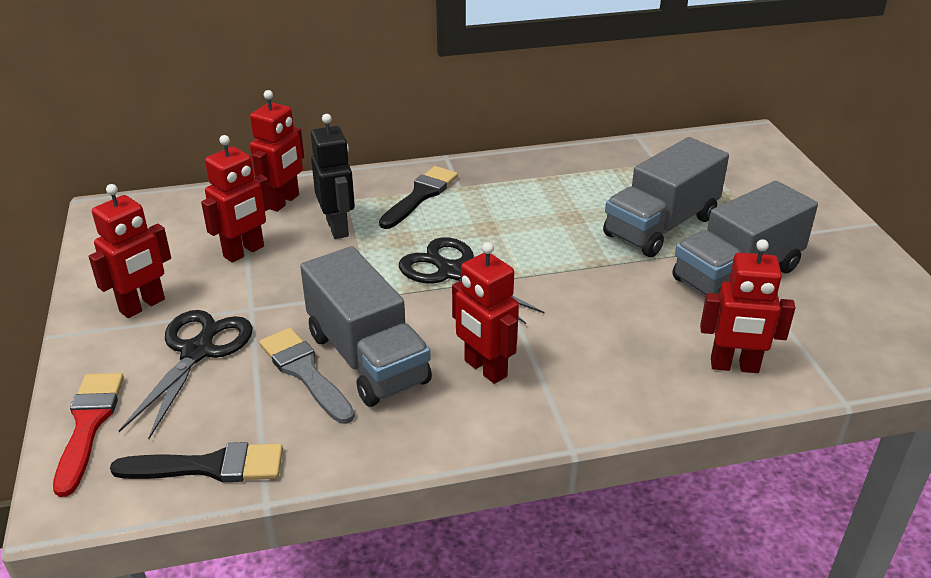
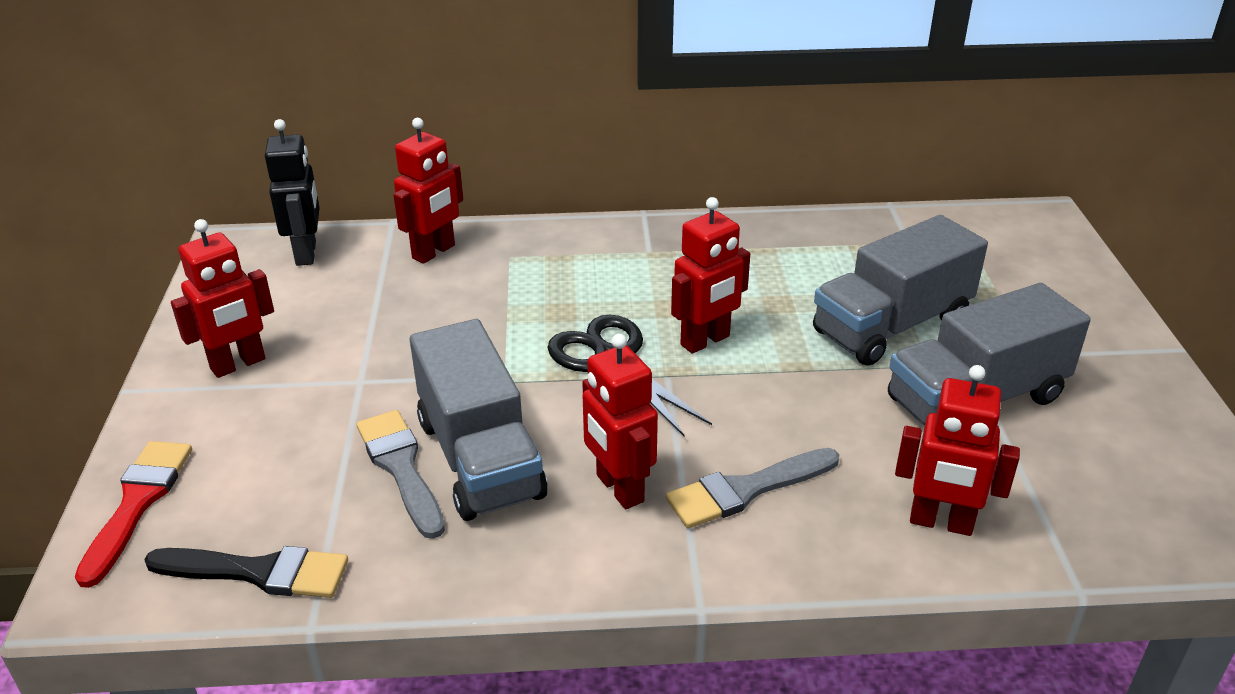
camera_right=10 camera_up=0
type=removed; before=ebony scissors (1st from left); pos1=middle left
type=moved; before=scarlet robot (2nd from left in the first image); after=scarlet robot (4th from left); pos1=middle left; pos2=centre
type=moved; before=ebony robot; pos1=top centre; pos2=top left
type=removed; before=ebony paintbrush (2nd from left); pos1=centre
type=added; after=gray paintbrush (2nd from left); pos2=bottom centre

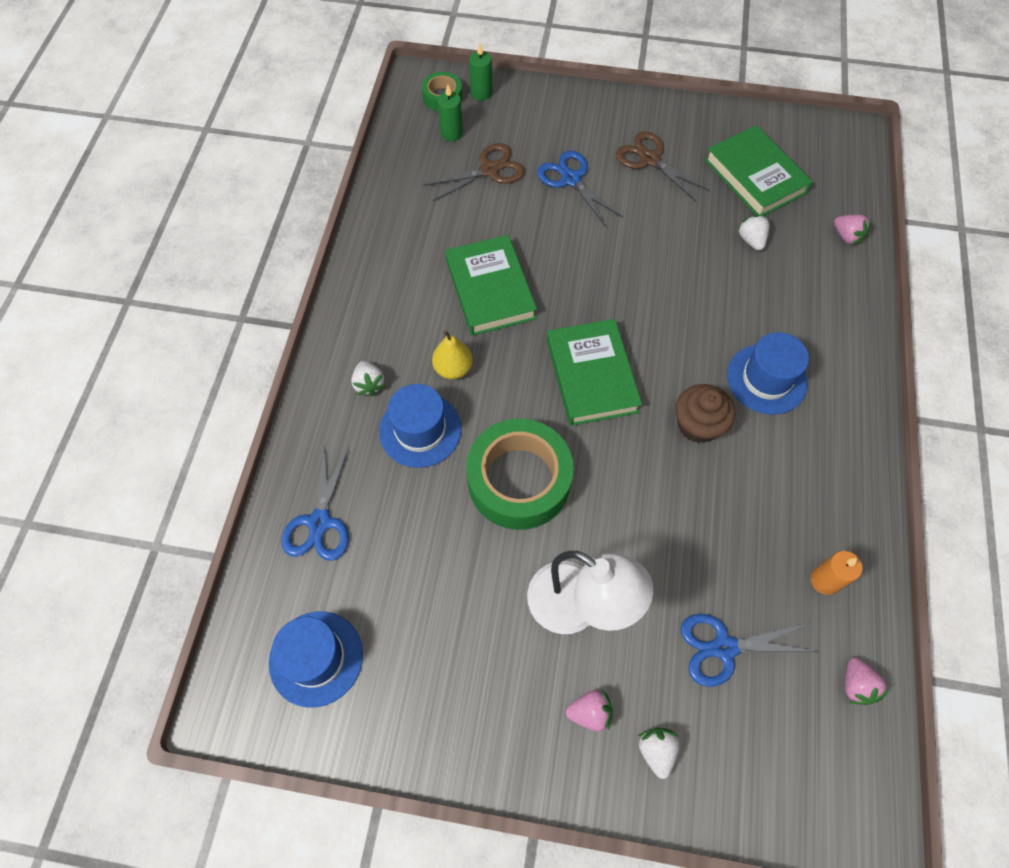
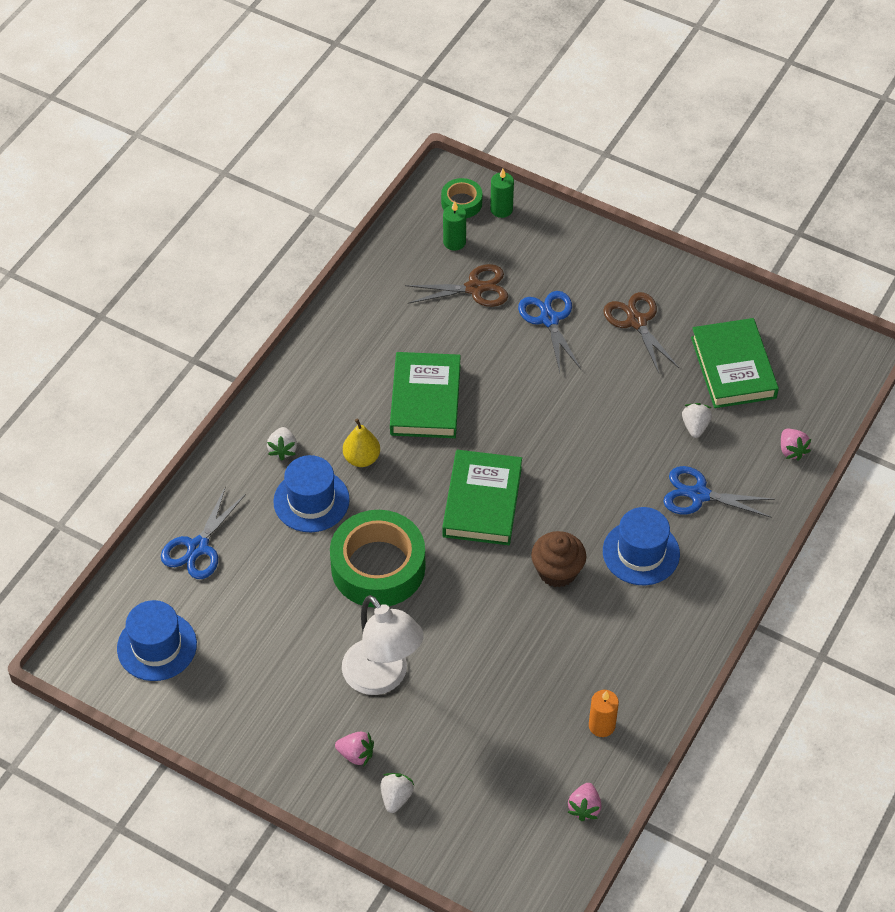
camera_right=20 camera_up=-10
type=moved; before=blue scissors (3rd from left); pos1=bottom right; pos2=middle right

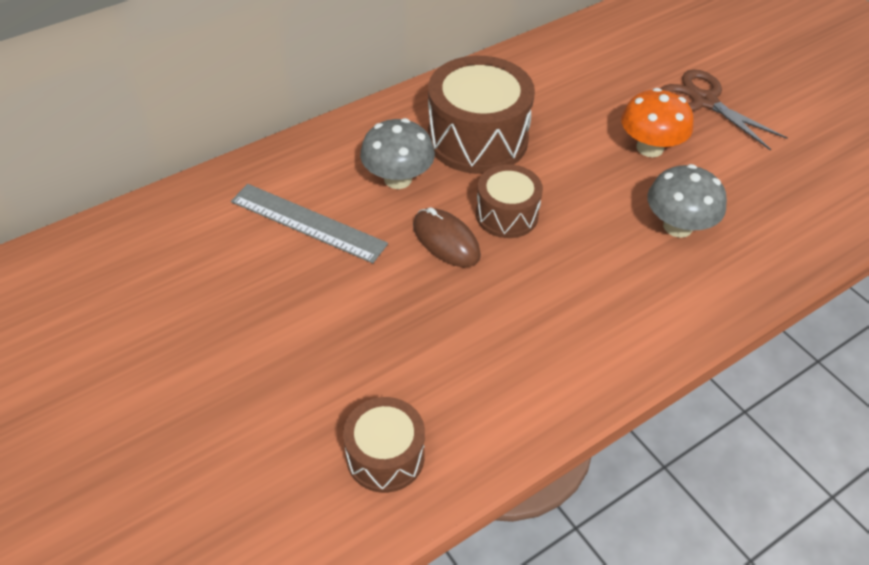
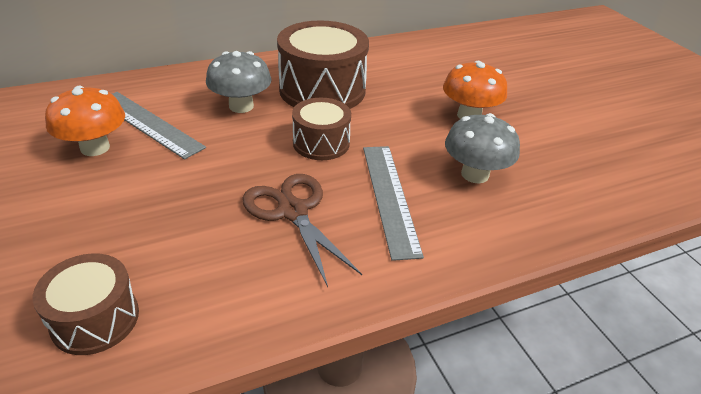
camera_right=10 camera_up=-10
type=removed; before=brown computer mouse; pos1=centre
type=moved; before=brown scissors; pos1=top right; pos2=centre
type=added; after=orange fungus (1st from left); pos2=top left
type=added; after=gray measuring stick (2nd from left); pos2=centre

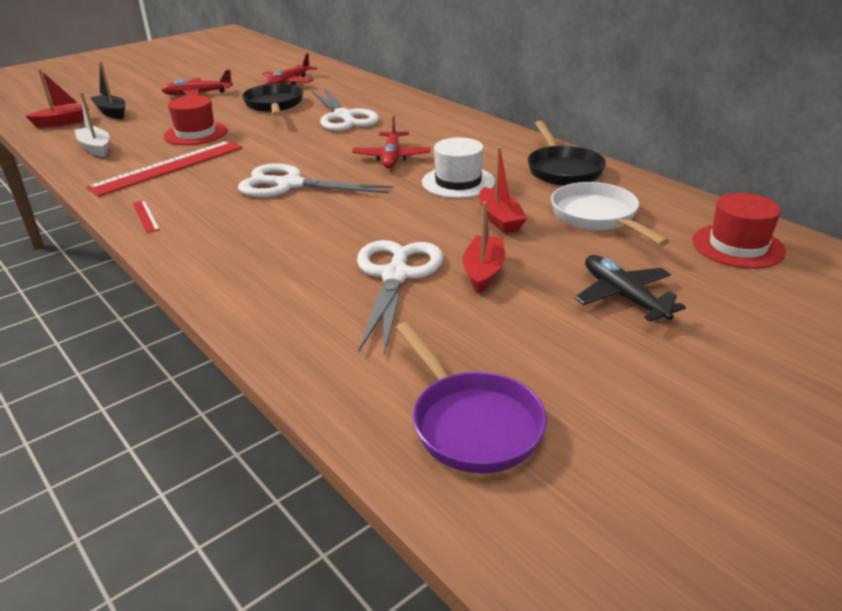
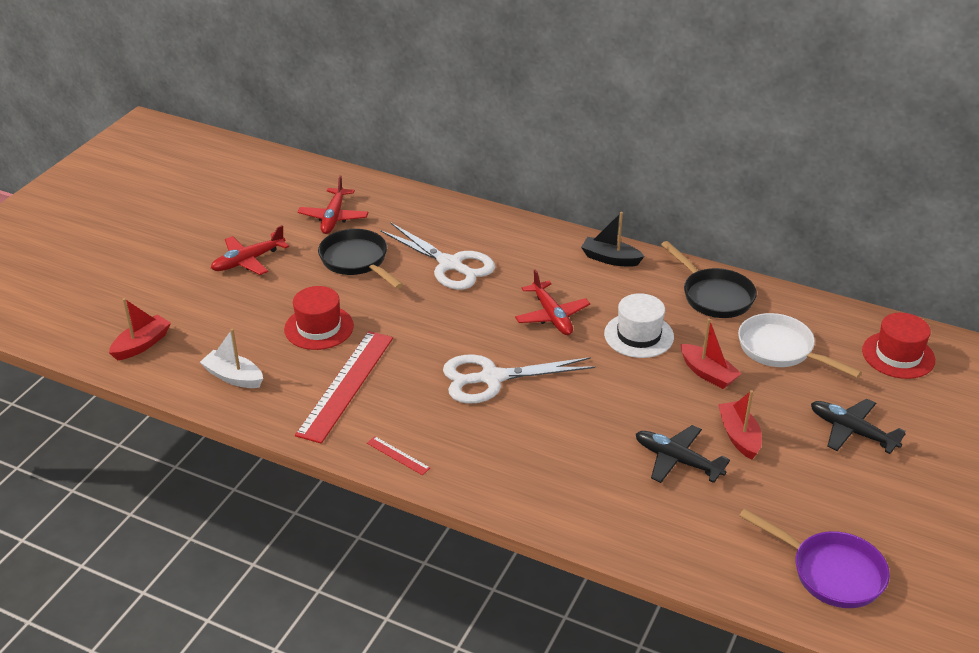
camera_right=-25 camera_up=5
type=moved; before=ebony toy boat; pos1=top left; pos2=centre
type=replaced; before=snow-white scissors (3rd from left); after=ebony toy plane (1st from left); pos1=centre; pos2=bottom right

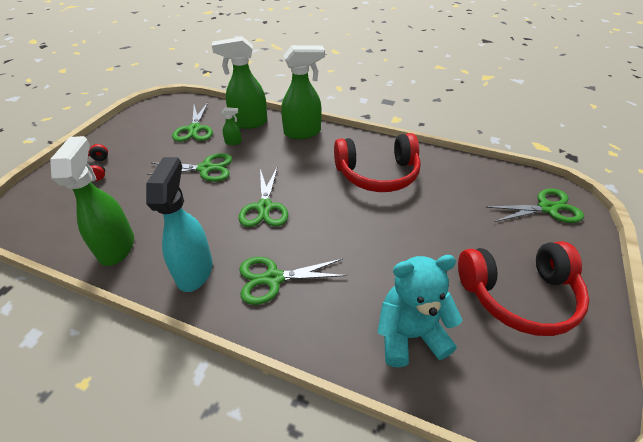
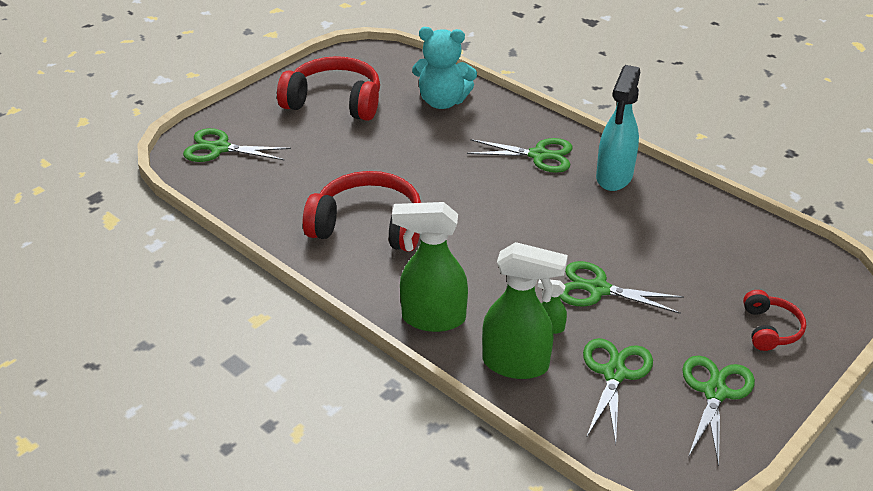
camera_right=-160 camera_up=-5
type=removed; before=emerald spray bottle (1st from left); pos1=middle left
type=moved; before=emerald scissors (3rd from left in the first image); after=emerald scissors (5th from left); pos1=centre; pos2=bottom right

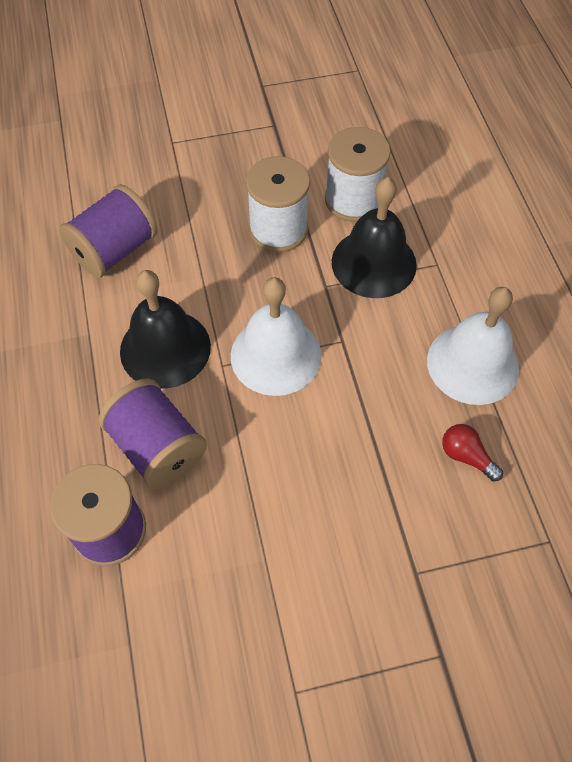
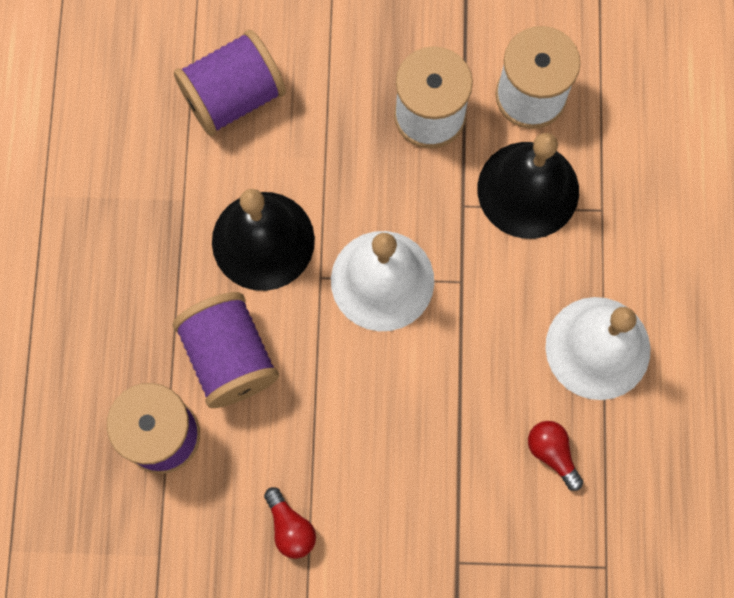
camera_right=15 camera_up=15
type=added; after=scarlet light bulb (1st from left); pos2=bottom centre

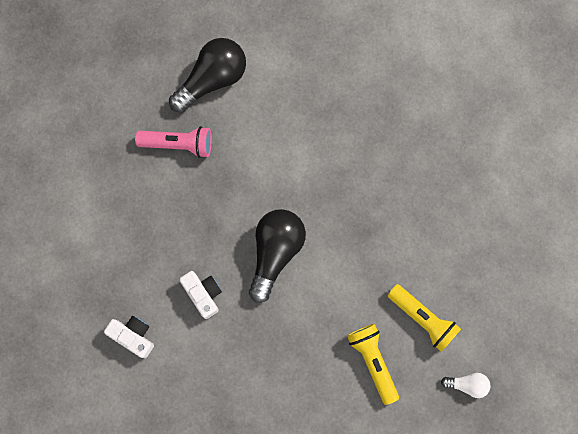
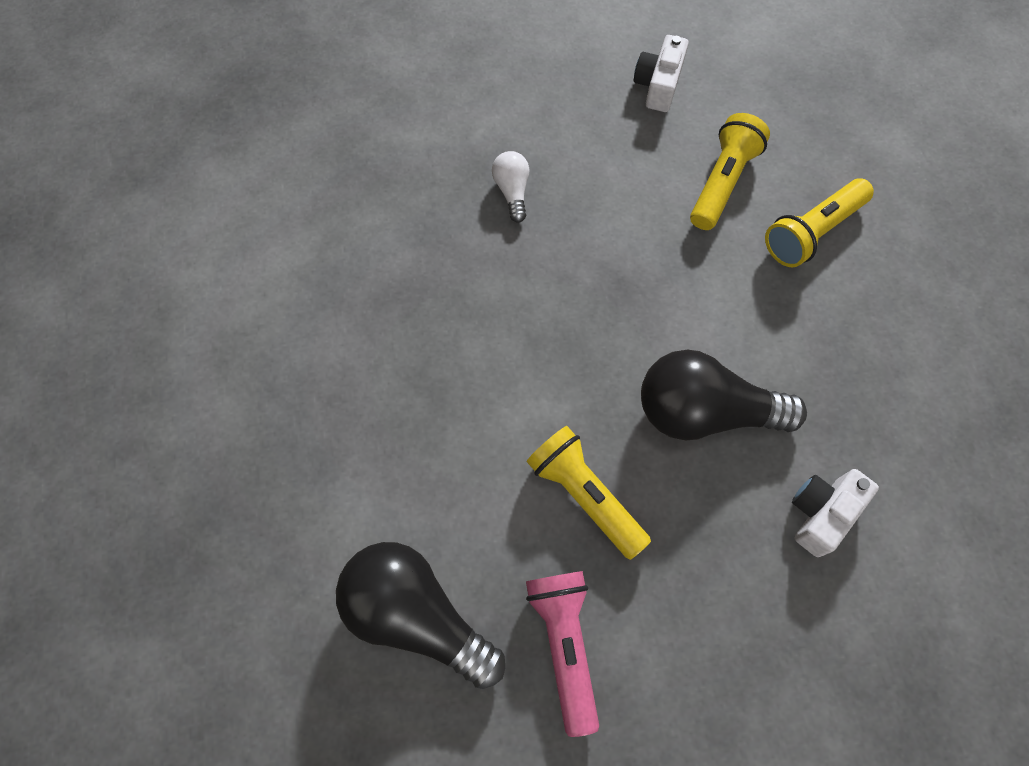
camera_right=-105 camera_up=-10
type=moved; before=snow-white camera (1st from left); pos1=bottom left; pos2=top centre
type=moved; before=snow-white light bulb; pos1=bottom right; pos2=top centre
type=added; after=bright yellow flashlight (1st from left); pos2=centre

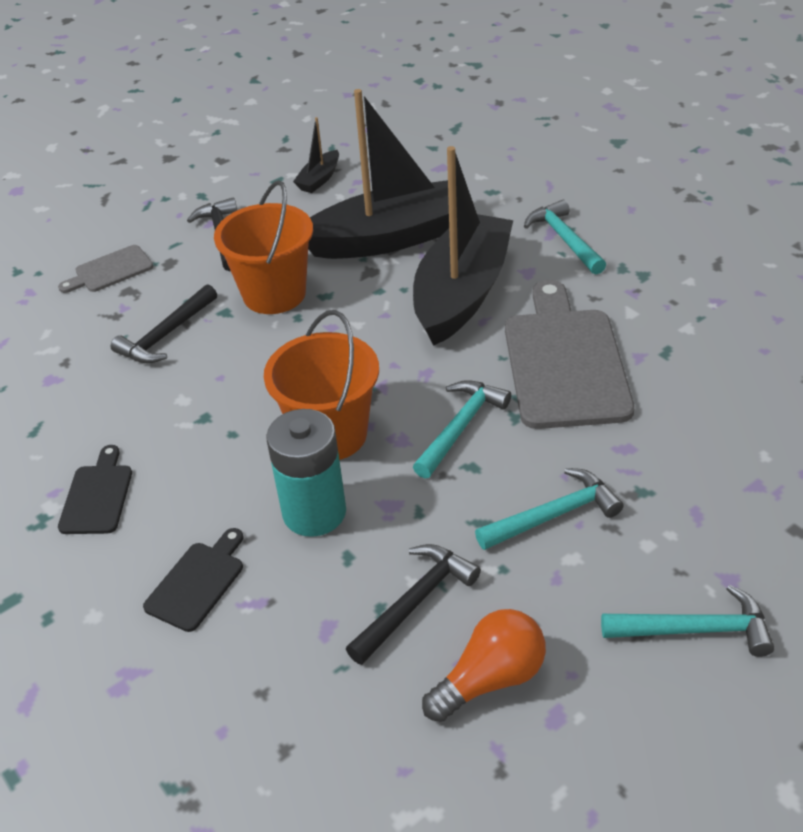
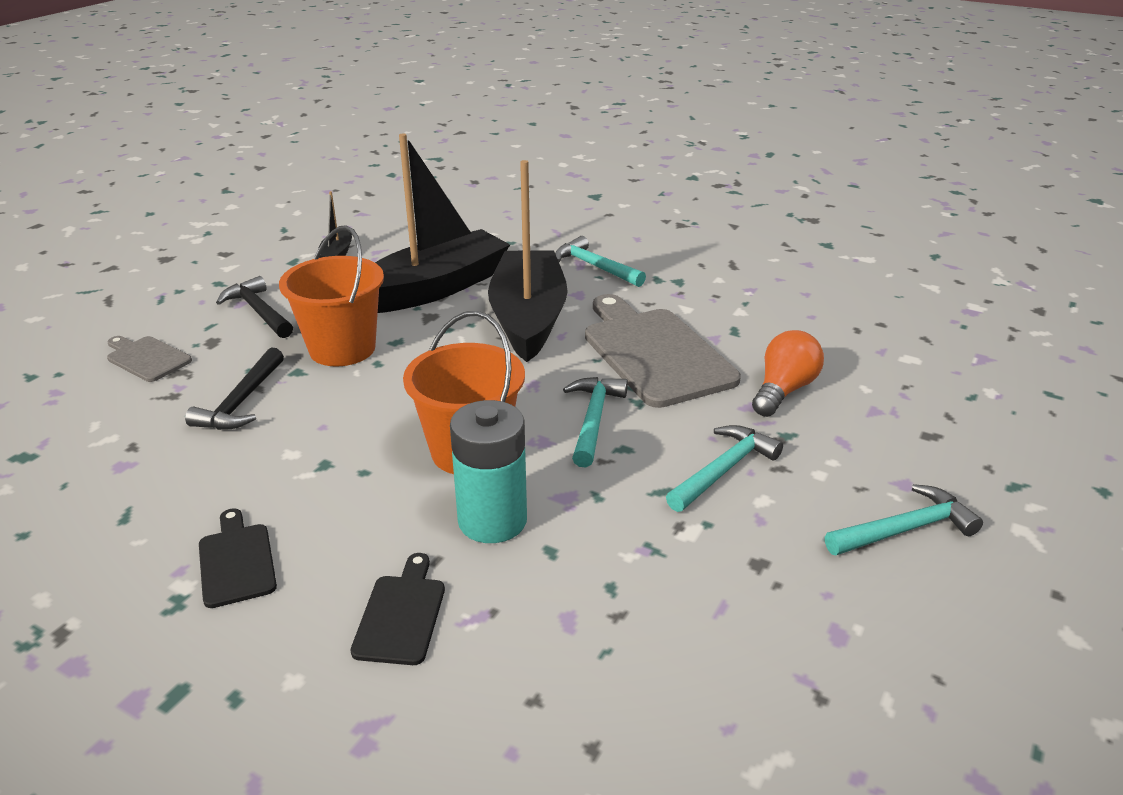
camera_right=-25 camera_up=-10
type=turned; before=gray bread board (1st from left); pos1=top left; pos2=middle left; turn=90
type=removed; before=ebony claw hammer (3rd from left); pos1=bottom centre
type=moved; before=orange light bulb; pos1=bottom centre; pos2=middle right

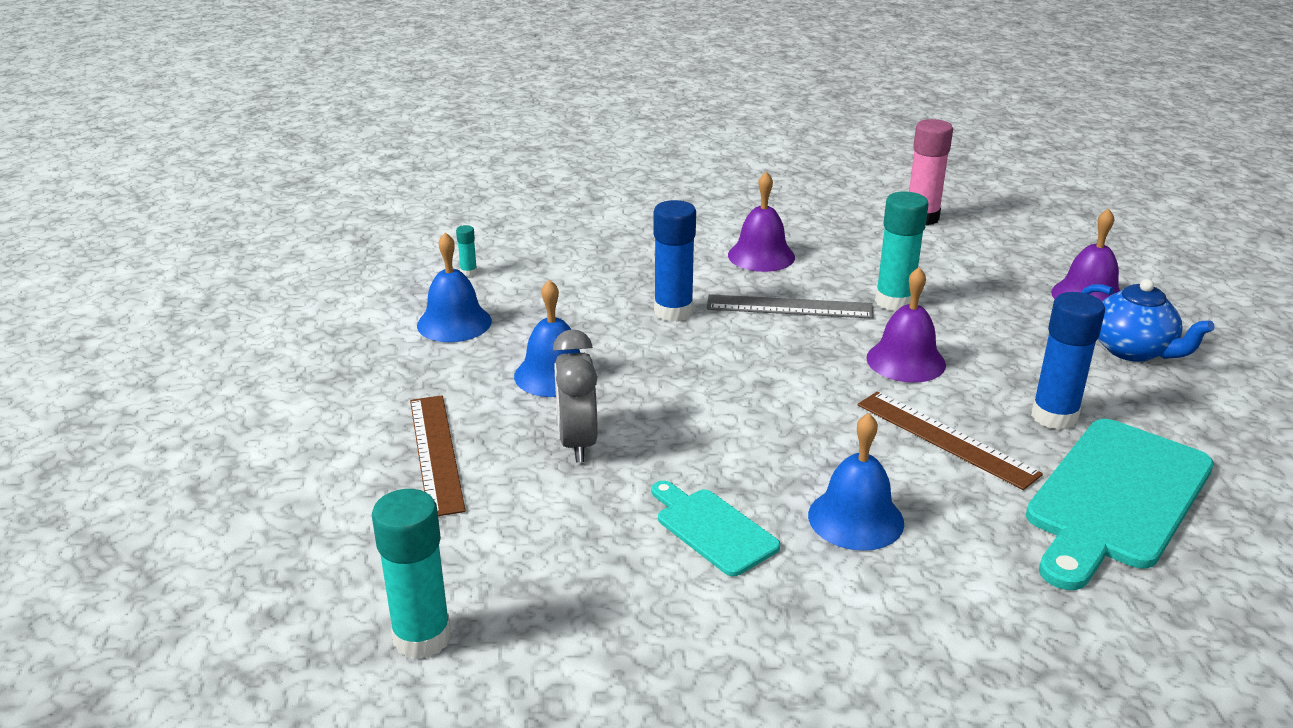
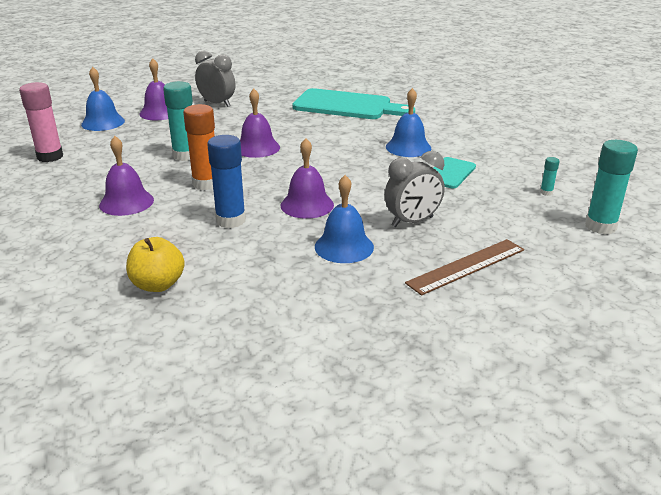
camera_right=-110 camera_up=0
type=moved; before=blue bell (1st from left); pos1=centre; pos2=top left
type=moved; before=aqua glue stick (2nd from left); pos1=centre; pos2=middle right
type=replaced; before=gray measuring stick; after=orange glue stick; pos1=centre; pos2=top left
type=removed; before=brown measuring stick (2nd from left); pos1=middle right
type=removed; before=blue glue stick (2nd from left); pos1=middle right
type=replaced; before=blue teapot; after=gray bedside clock (1st from left); pos1=middle right; pos2=top left
type=added; after=bright yellow apple; pos2=middle left
type=added; after=purple bell (4th from left); pos2=centre

